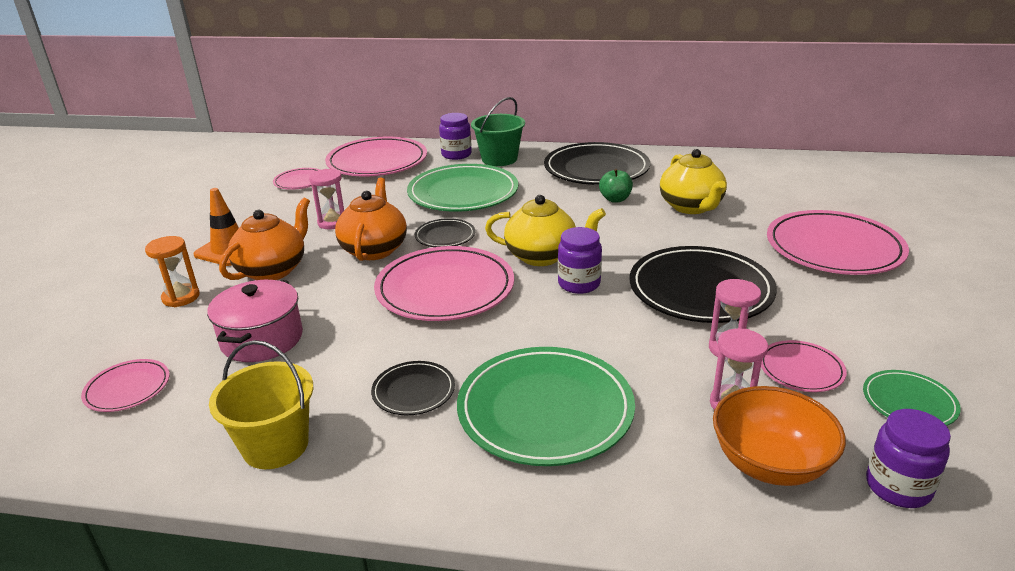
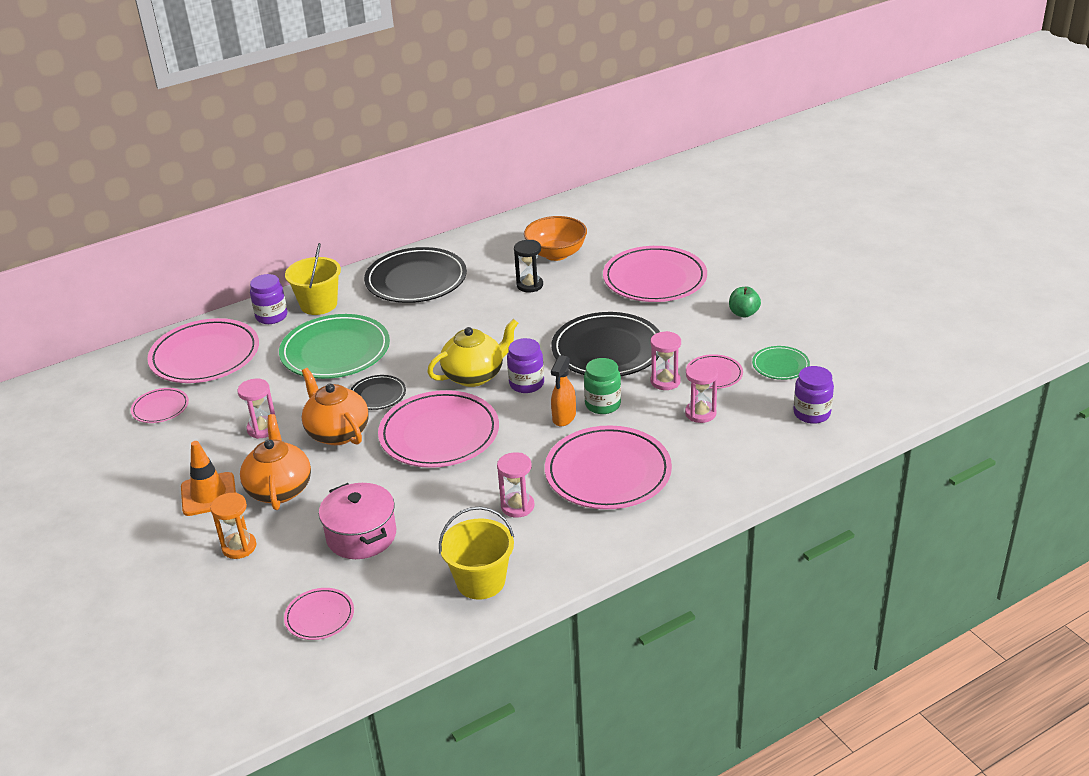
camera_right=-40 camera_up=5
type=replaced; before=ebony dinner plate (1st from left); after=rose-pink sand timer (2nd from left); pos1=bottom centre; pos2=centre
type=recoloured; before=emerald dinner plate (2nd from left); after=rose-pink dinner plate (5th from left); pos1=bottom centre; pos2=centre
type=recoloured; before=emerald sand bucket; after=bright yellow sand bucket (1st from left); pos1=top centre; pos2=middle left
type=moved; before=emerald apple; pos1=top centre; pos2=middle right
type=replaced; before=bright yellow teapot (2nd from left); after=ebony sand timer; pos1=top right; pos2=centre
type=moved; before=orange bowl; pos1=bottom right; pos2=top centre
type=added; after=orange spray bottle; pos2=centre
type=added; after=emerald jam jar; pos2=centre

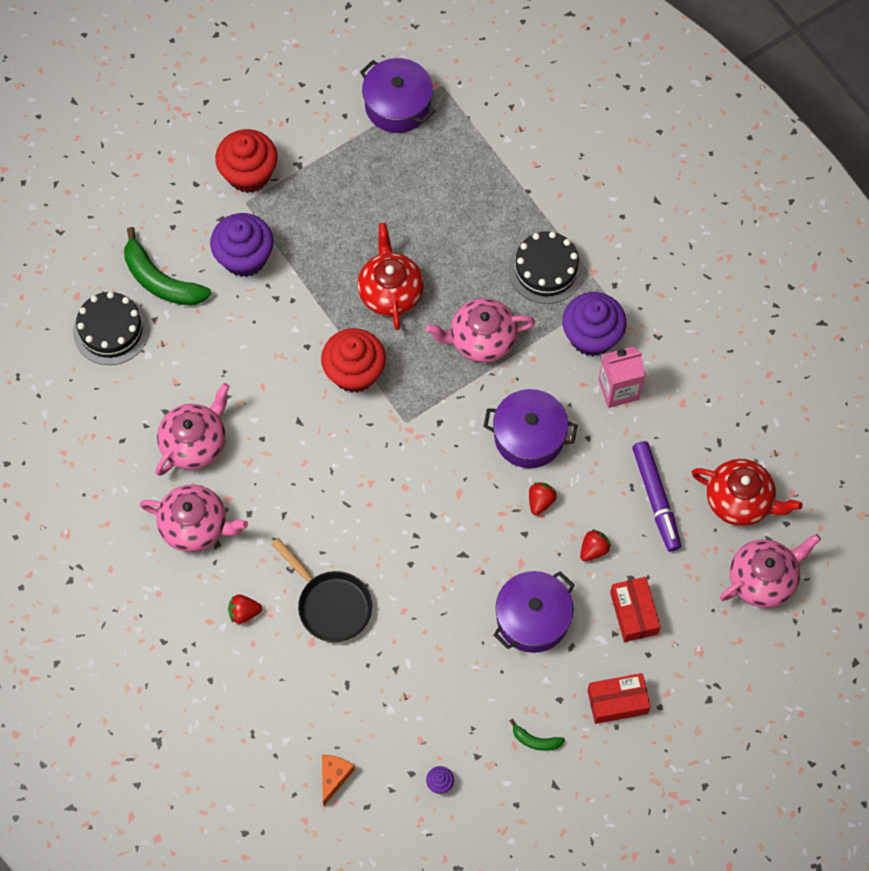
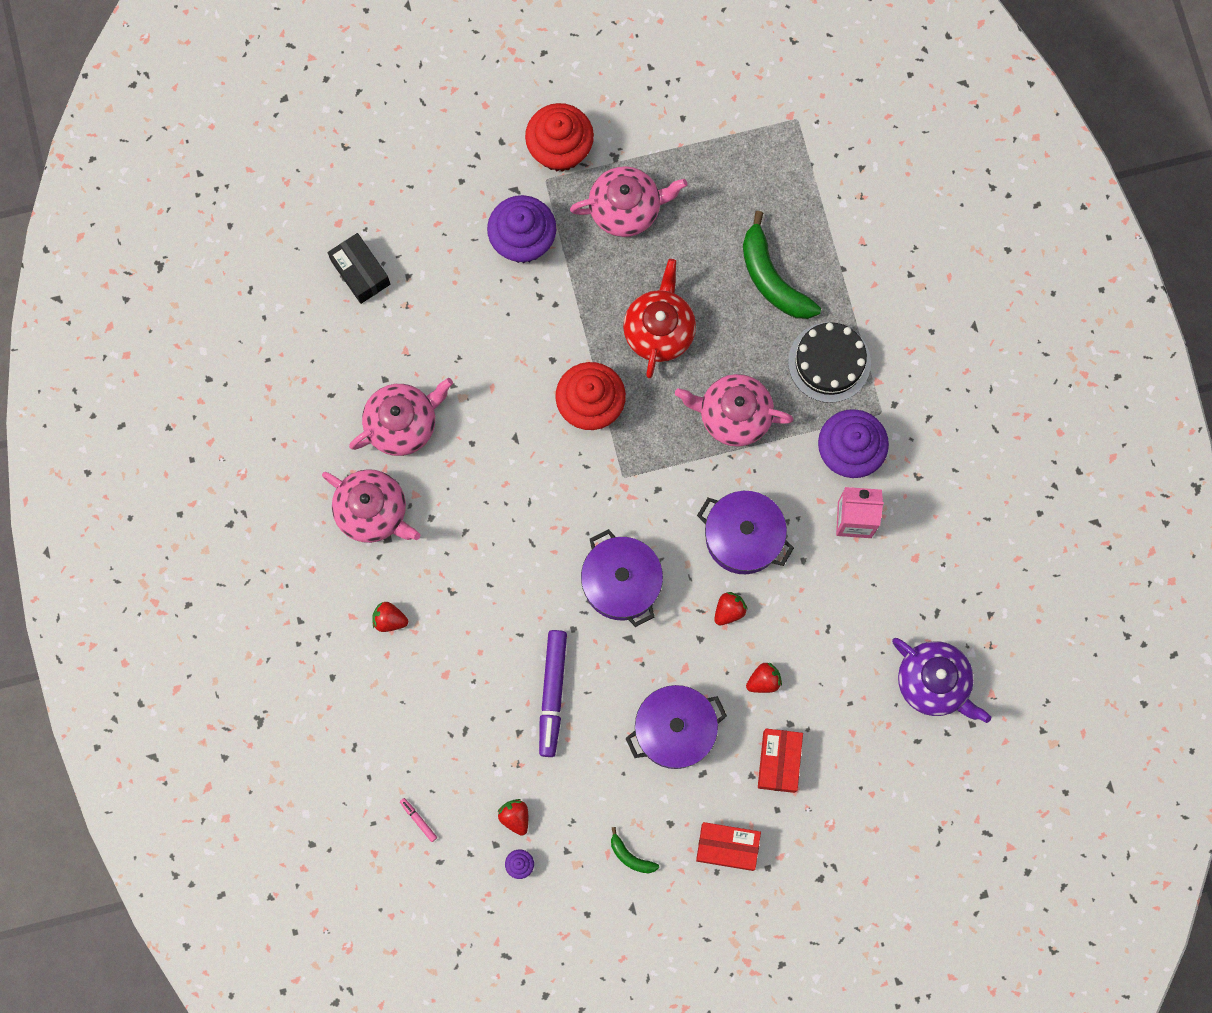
camera_right=20 camera_up=10
type=replaced; before=ebony cake (1st from left); after=ebony box; pos1=middle left; pos2=top left
type=moved; before=emerald banana fruit (1st from left in the first image); after=emerald banana fruit (2nd from left); pos1=top left; pos2=top centre
type=removed; before=ebony frying pan; pos1=bottom centre
type=replaced; before=orange cheese; after=rose-pink marker pen; pos1=bottom centre; pos2=bottom centre
type=moved; before=purple cooking pot (1st from left); pos1=top centre; pos2=centre
type=moved; before=purple marker pen; pos1=middle right; pos2=bottom centre
type=recoloured; before=scarlet teapot (2nd from left); after=purple teapot; pos1=middle right; pos2=bottom right
type=moved; before=rose-pink teapot (4th from left in the first image); after=rose-pink teapot (3rd from left); pos1=middle right; pos2=top centre
type=added; after=scarlet strawberry (2nd from left); pos2=bottom centre

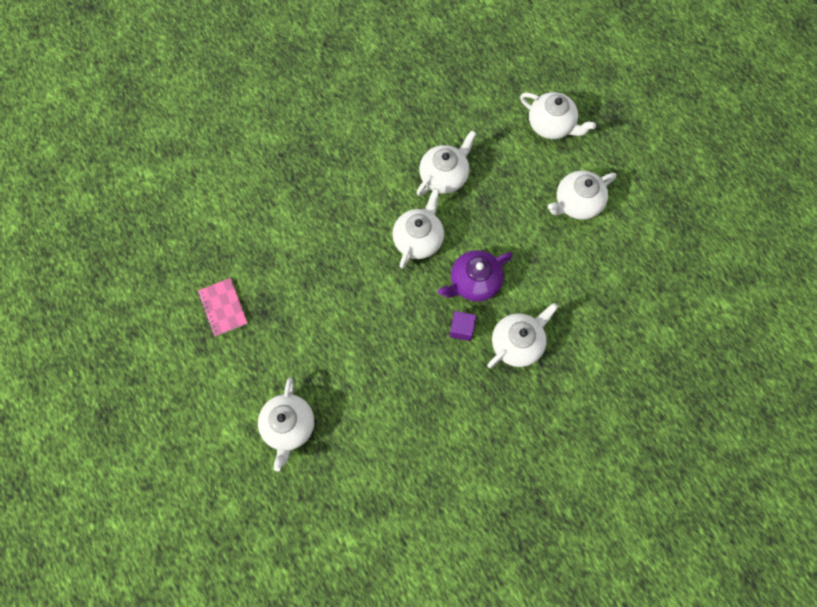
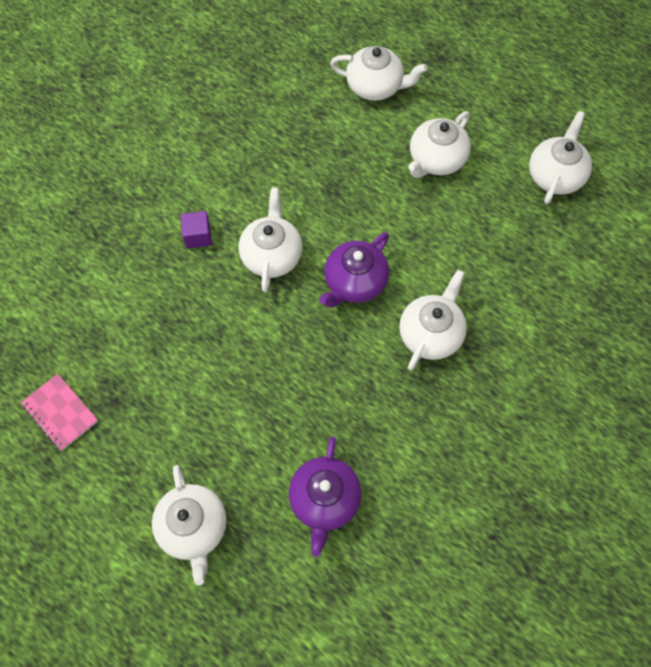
camera_right=-20 camera_up=-5
type=moved; before=snow-white teapot (3rd from left in the first image); after=snow-white teapot (6th from left); pos1=top centre; pos2=top right
type=moved; before=purple cube; pos1=centre; pos2=middle left
type=added; after=purple teapot (1st from left); pos2=bottom centre

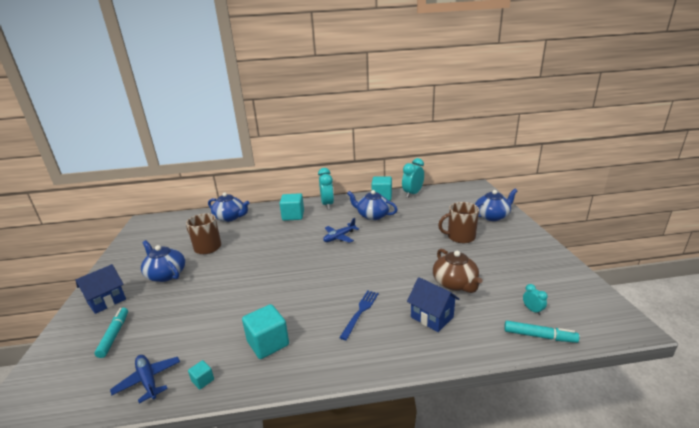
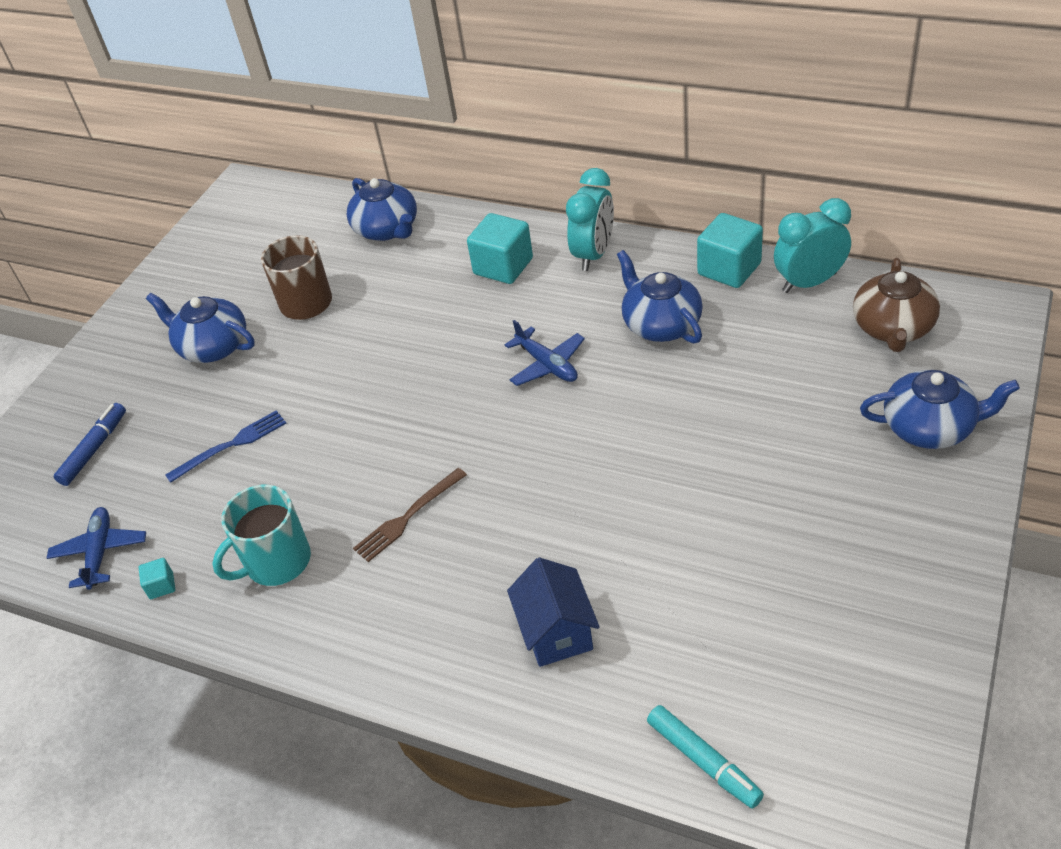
camera_right=35 camera_up=20
type=removed; before=blue toy house (1st from left); pos1=bottom left
type=recoloured; before=aqua marker pen (1st from left); after=blue marker pen; pos1=bottom left; pos2=middle left
type=turned; before=blue teapot (1st from left); pos1=middle left; pos2=middle left; turn=-45
type=replaced; before=aqua cube (2nd from left); after=aqua tea mug; pos1=bottom centre; pos2=middle left
type=turned; before=blue toy plane (2nd from left); pos1=centre; pos2=centre; turn=-120
type=moved; before=blue fork; pos1=bottom centre; pos2=middle left
type=moved; before=brown teapot; pos1=centre; pos2=middle right
type=removed; before=brown tea mug (2nd from left); pos1=centre
type=removed; before=aqua bedside clock (3rd from left); pos1=bottom right
type=added; after=brown fork; pos2=centre

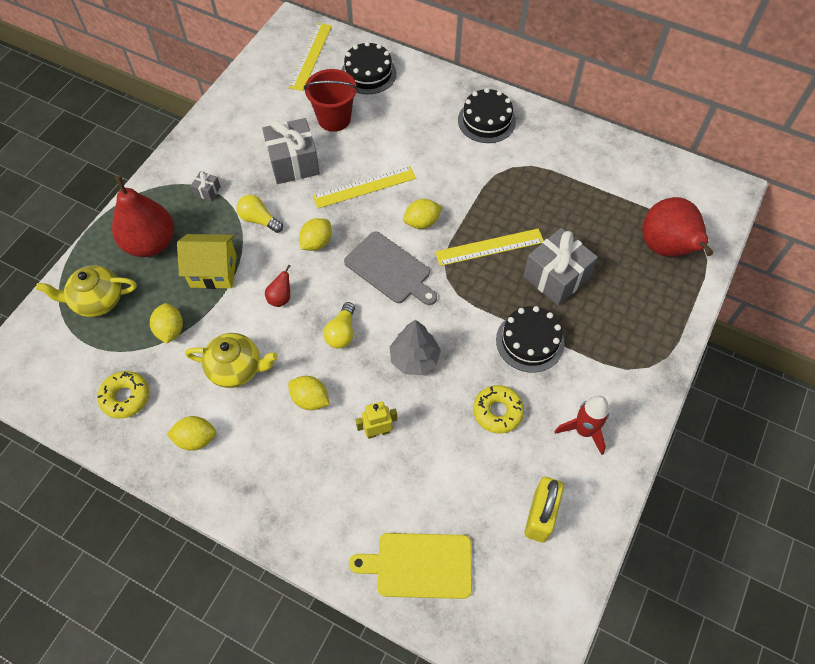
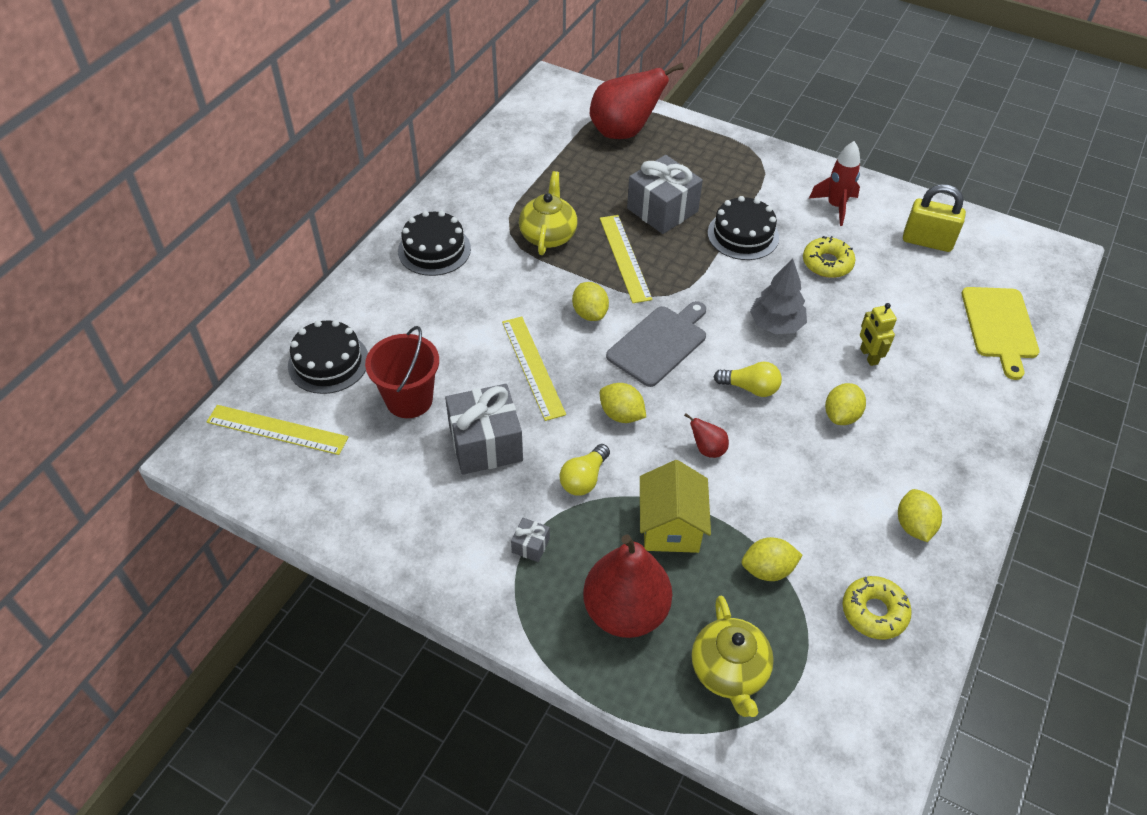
camera_right=-90 camera_up=-10
type=moved; before=bright yellow teapot (2nd from left in the first image); after=bright yellow teapot (1st from left); pos1=middle left; pos2=top centre

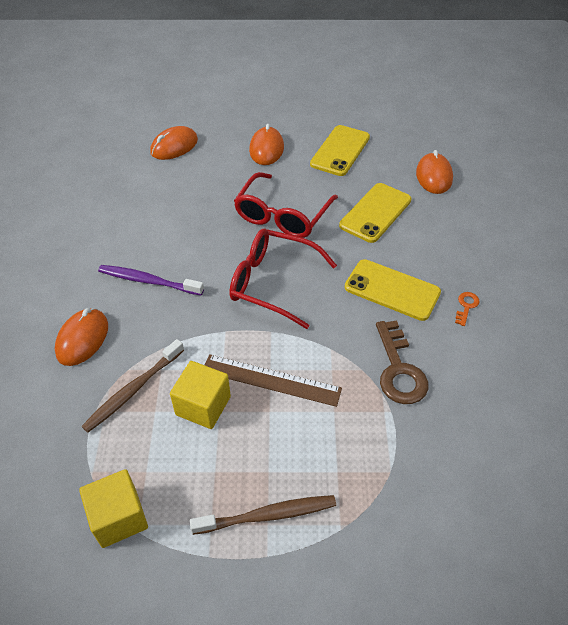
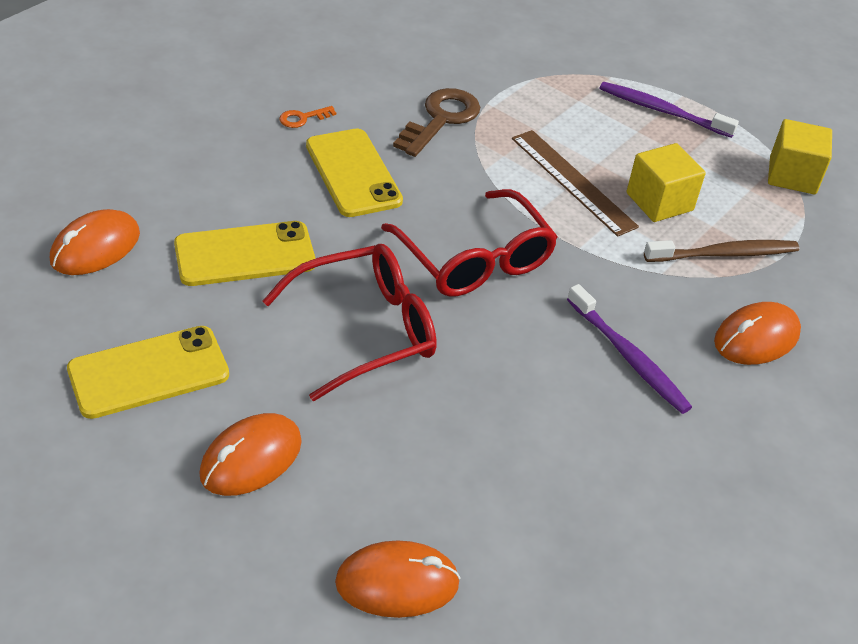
camera_right=-145 camera_up=-5
type=recoloured; before=brown toothbrush (2nd from left); after=purple toothbrush (2nd from left); pos1=bottom centre; pos2=top right

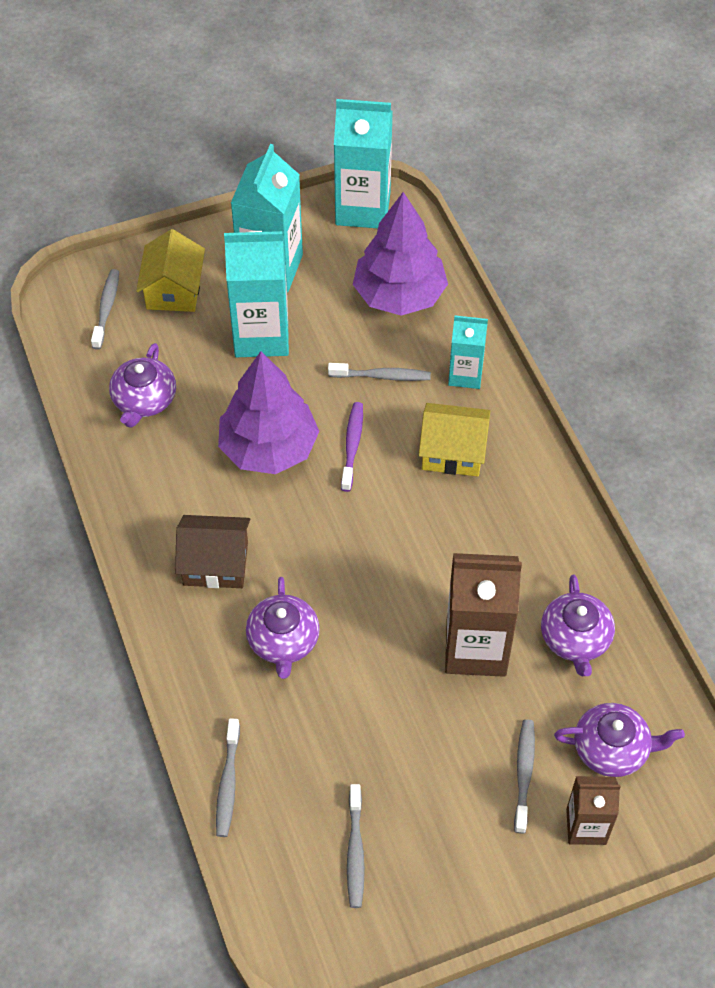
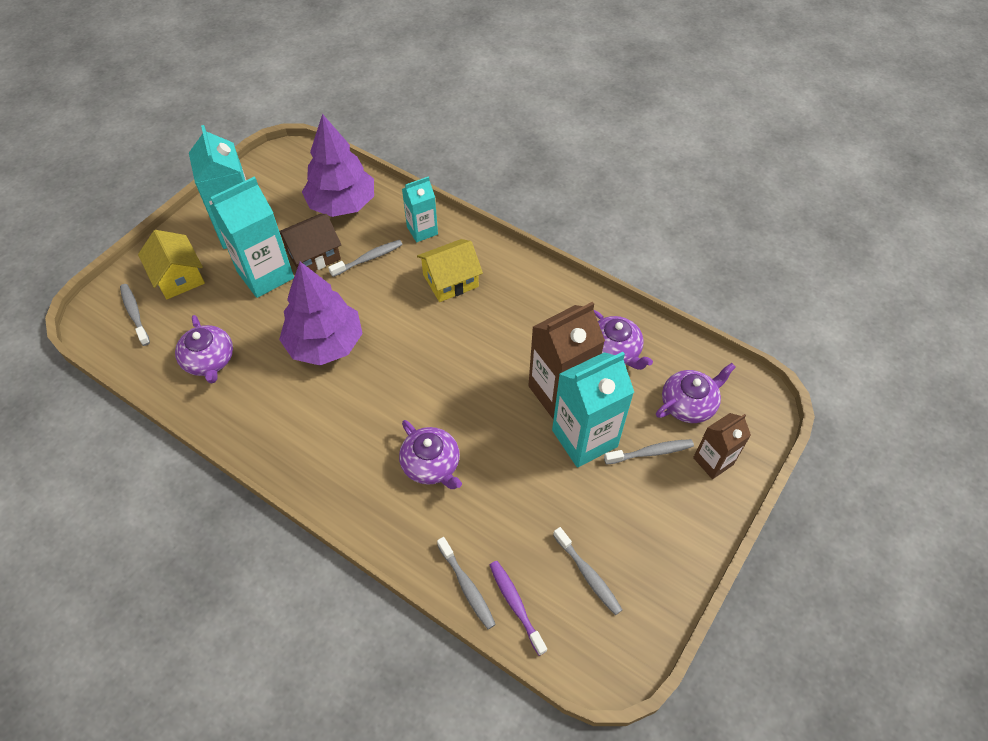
camera_right=-35 camera_up=0
type=moved; before=brown toy house; pos1=middle left; pos2=top left
type=moved; before=aqua milk carton (3rd from left in the first image); after=aqua milk carton (4th from left); pos1=top centre; pos2=centre
type=moved; before=purple toothbrush; pos1=centre; pos2=bottom centre
type=turned; before=gray toothbrush (5th from left); pos1=bottom right; pos2=centre; turn=105

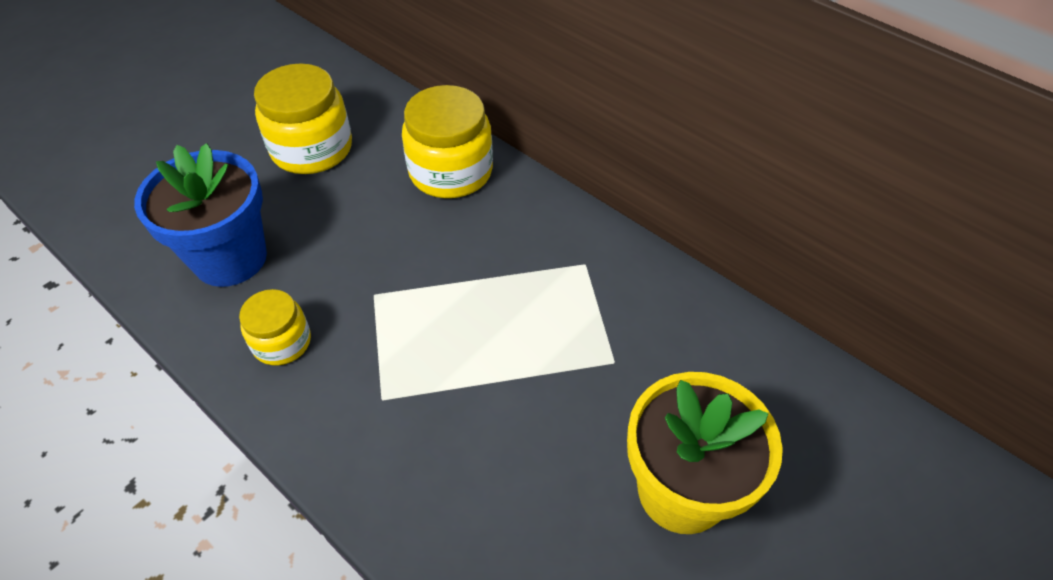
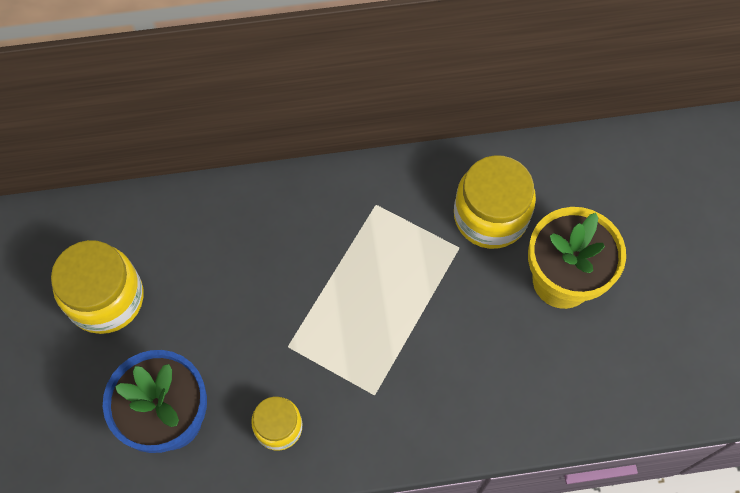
camera_right=-50 camera_up=15
type=moved; before=bright yellow jam jar (3rd from left); pos1=top centre; pos2=middle right

